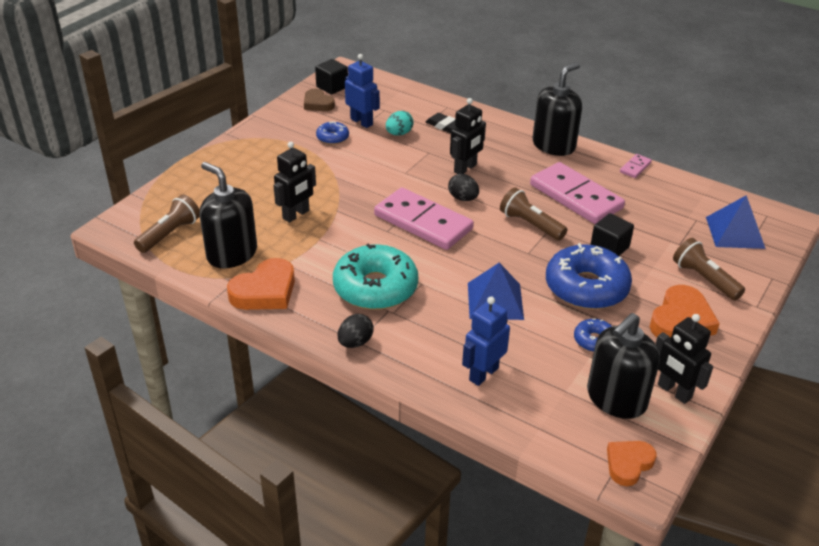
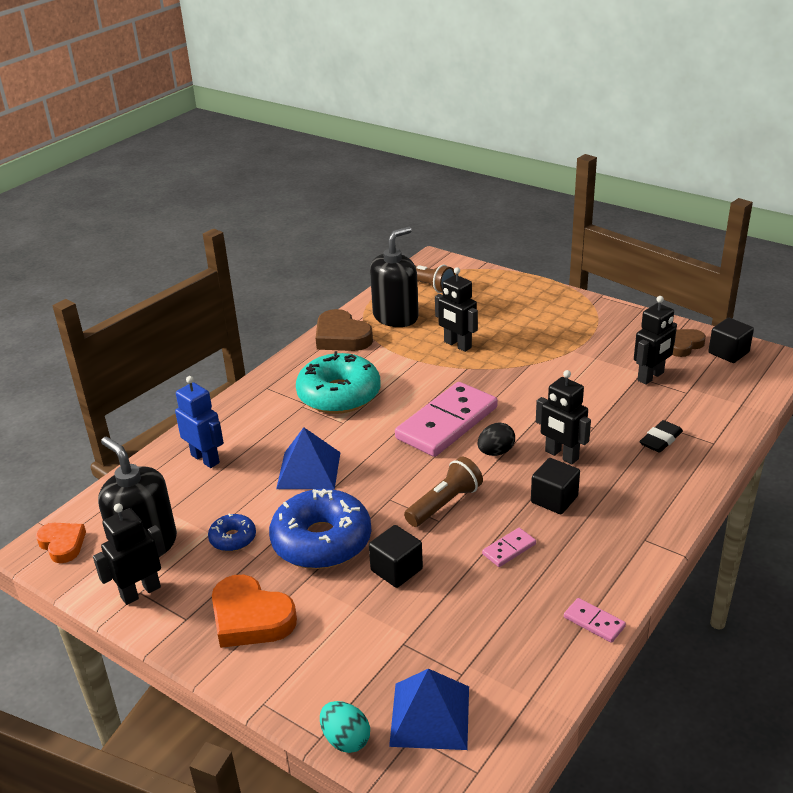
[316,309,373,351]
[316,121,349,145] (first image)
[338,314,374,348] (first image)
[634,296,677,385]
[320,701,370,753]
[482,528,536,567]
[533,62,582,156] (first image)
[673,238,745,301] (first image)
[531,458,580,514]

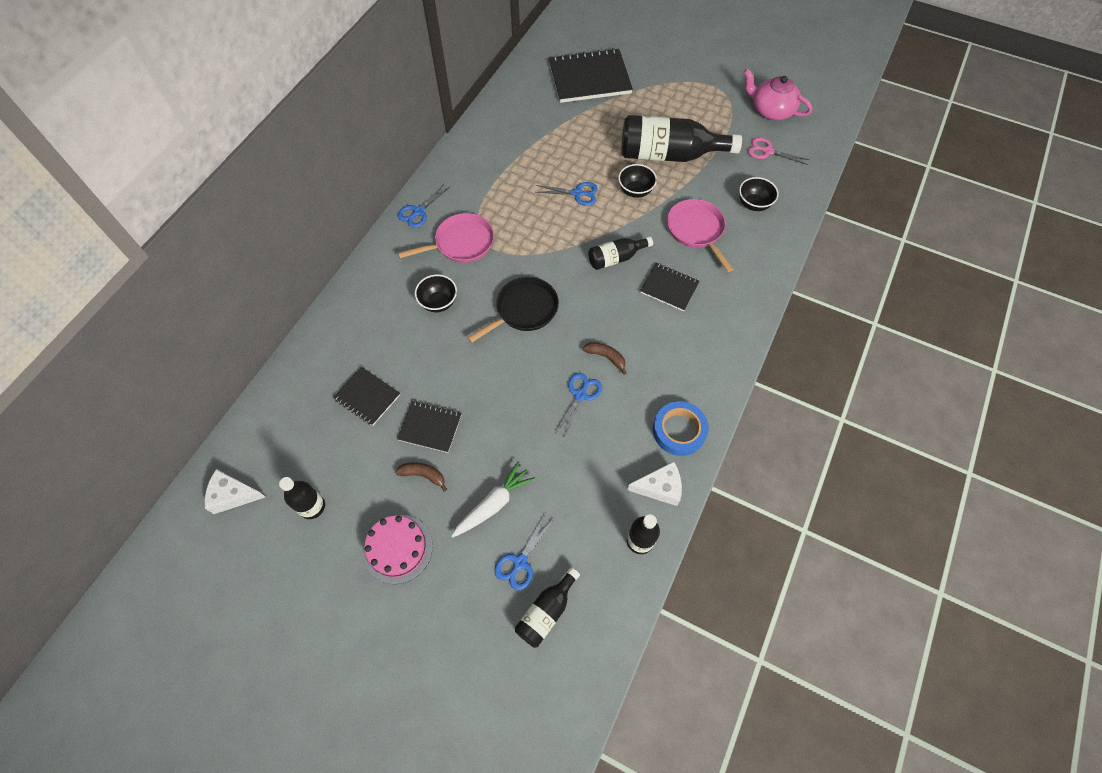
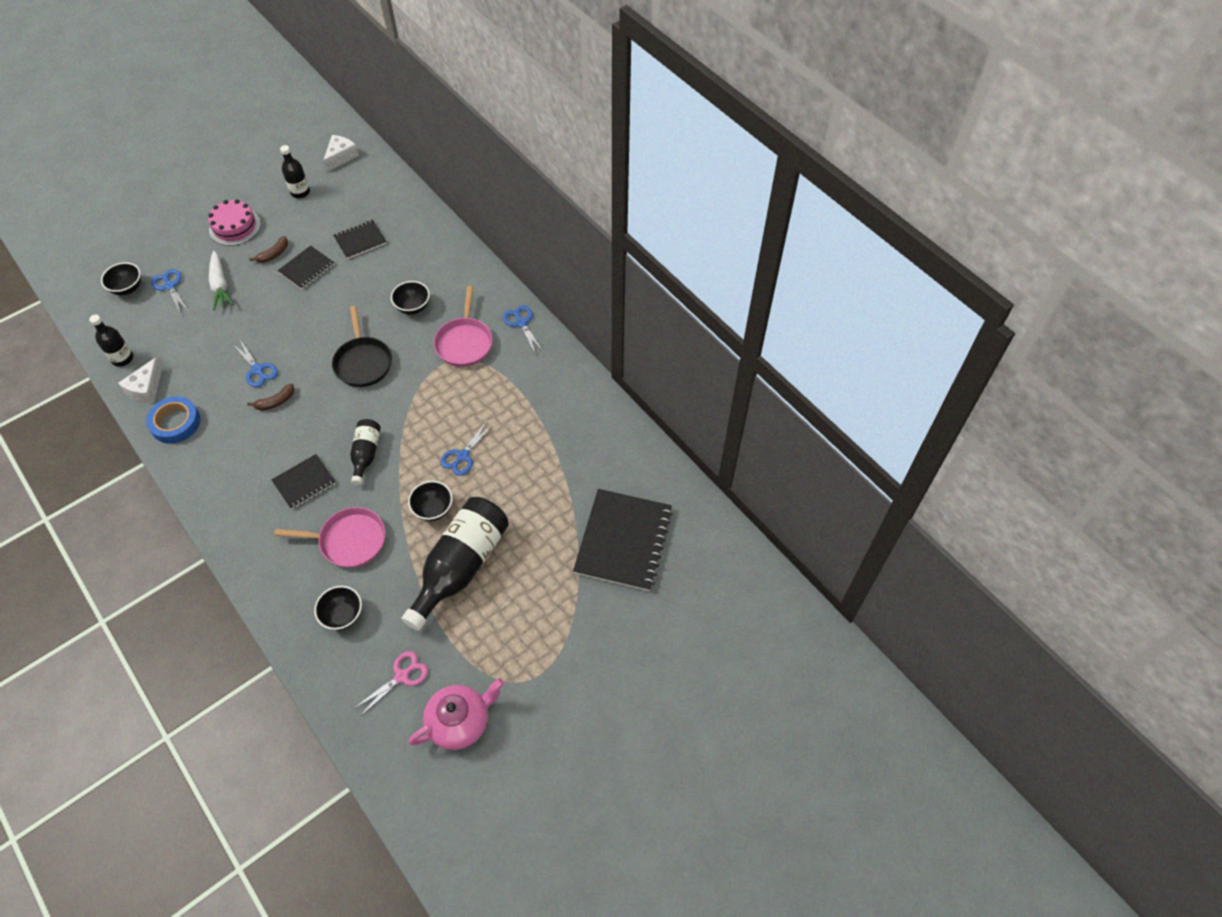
[101,262,141,295]

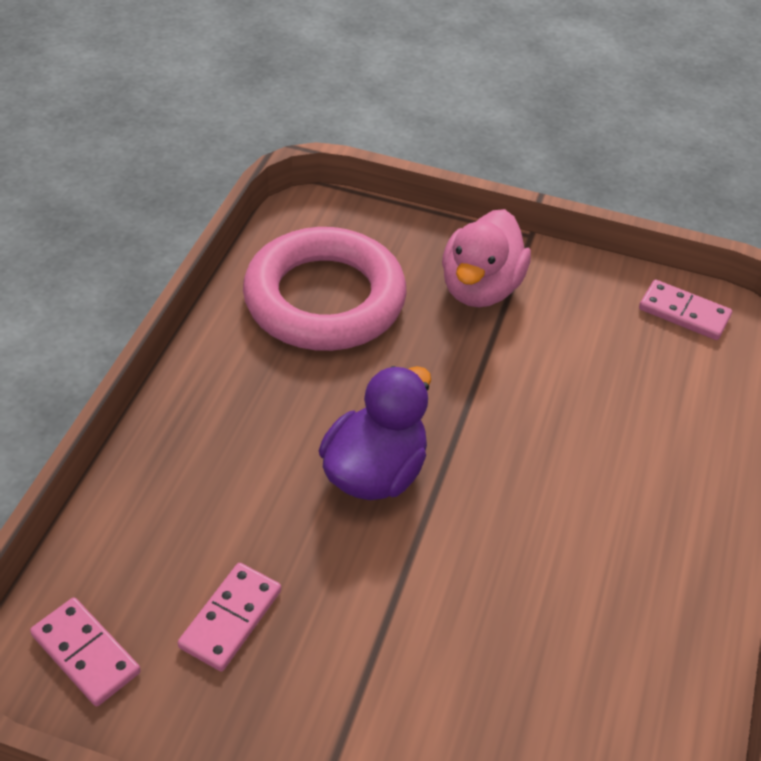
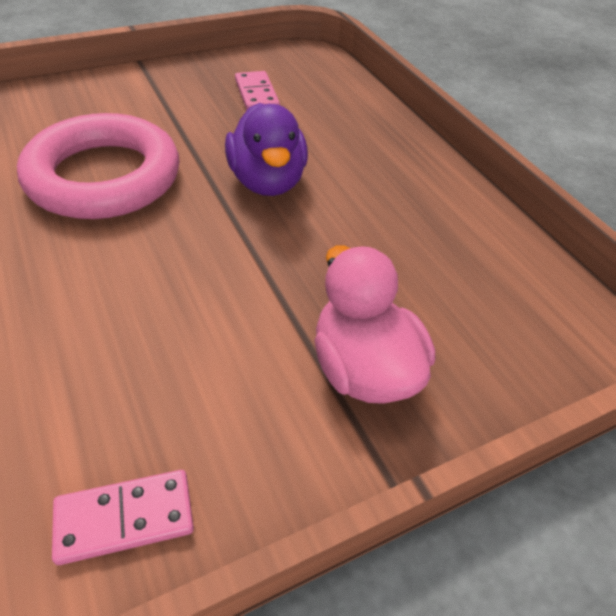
[30,598,141,707] (first image)
[17,113,180,219]

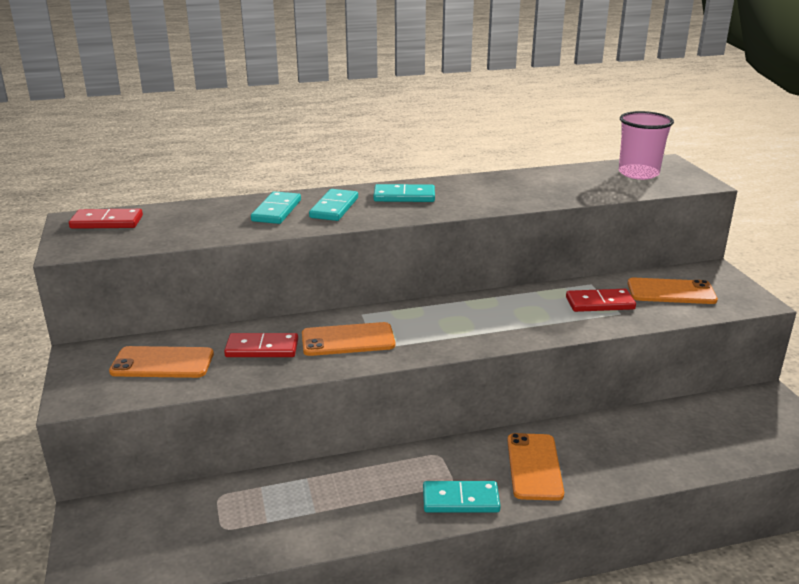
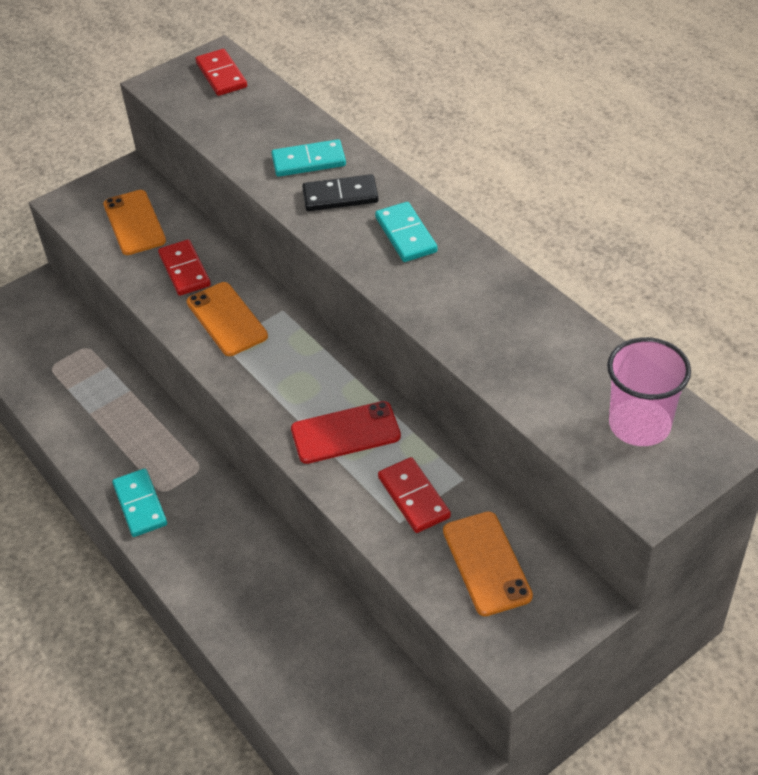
[302,174,379,211]
[507,433,564,501] (first image)
[291,401,401,464]

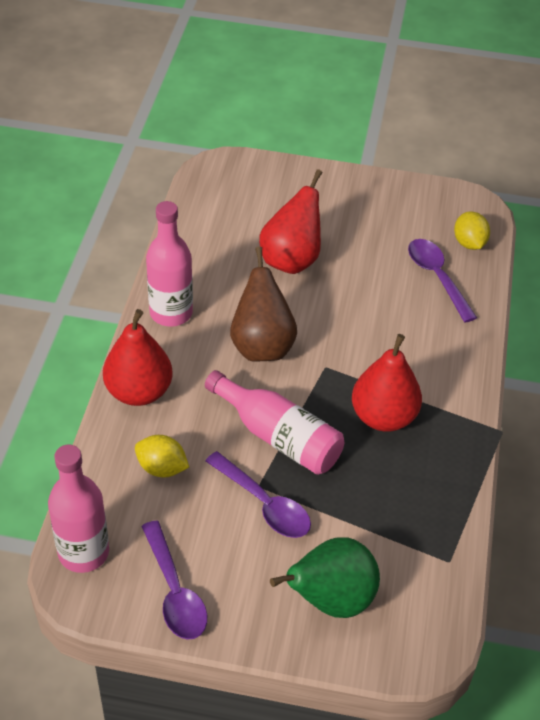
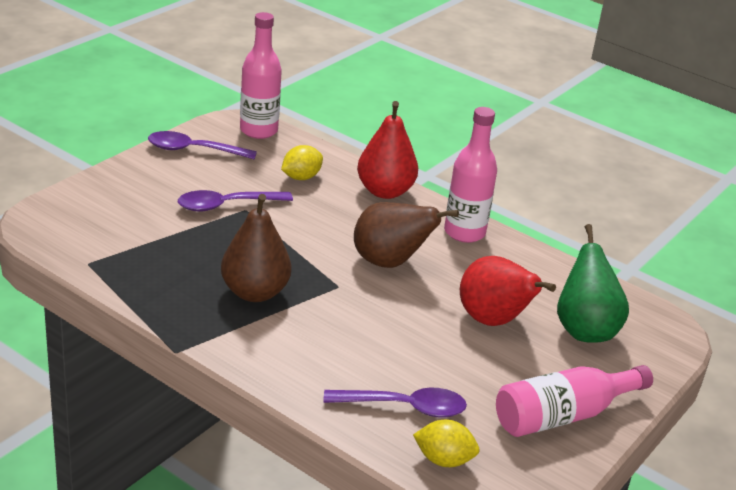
[496,365,653,437]
[557,224,629,343]
[221,194,292,302]

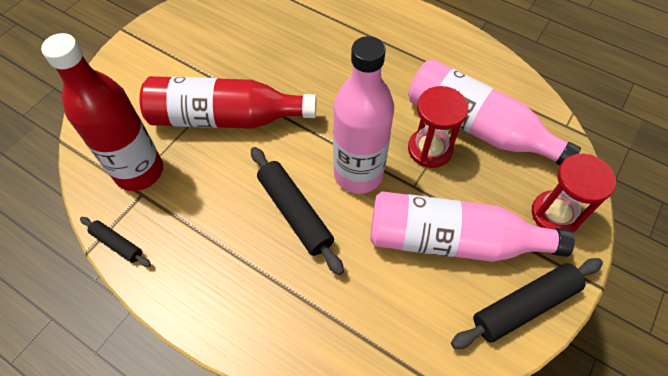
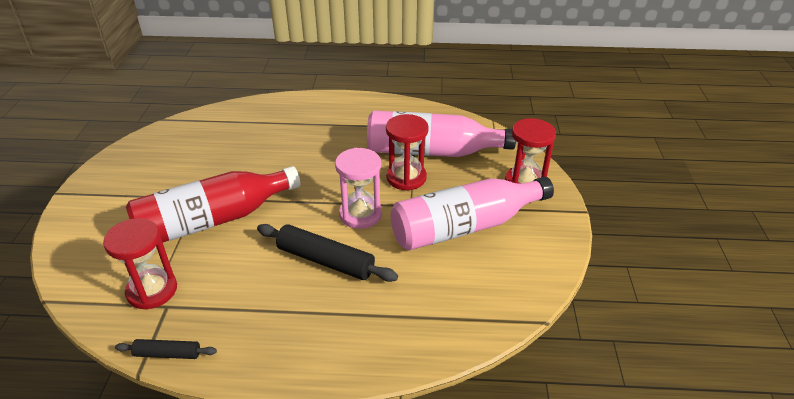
[103,218,177,310]
[335,148,382,229]
[451,258,603,349] (first image)

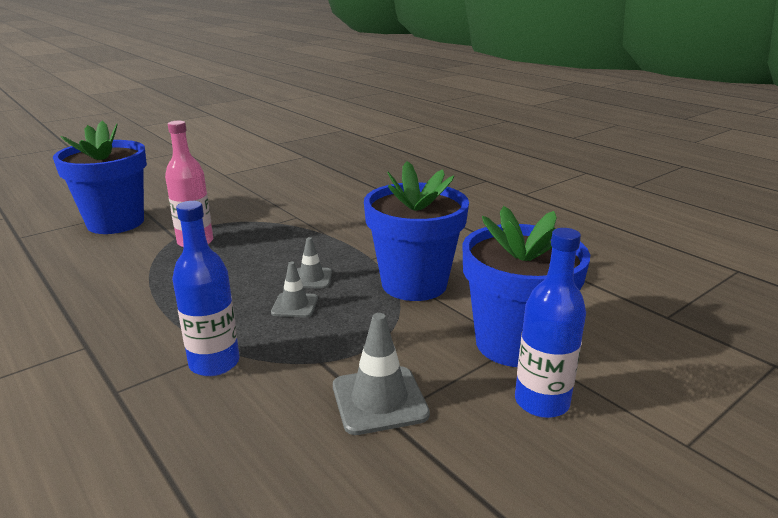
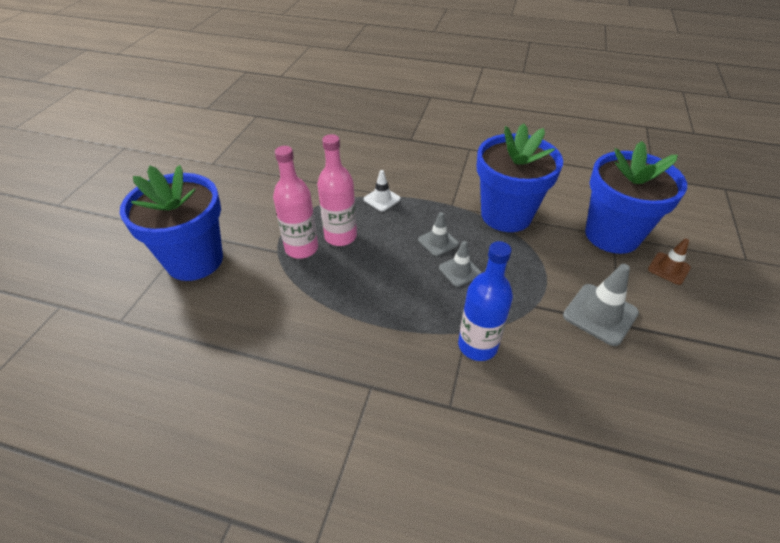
[648,239,691,285]
[317,134,357,246]
[364,170,401,212]

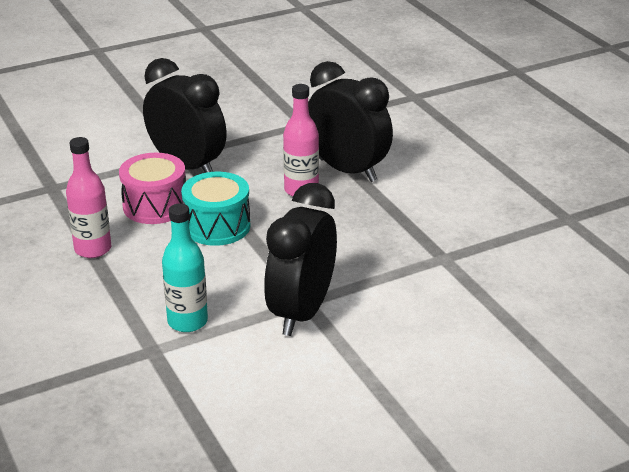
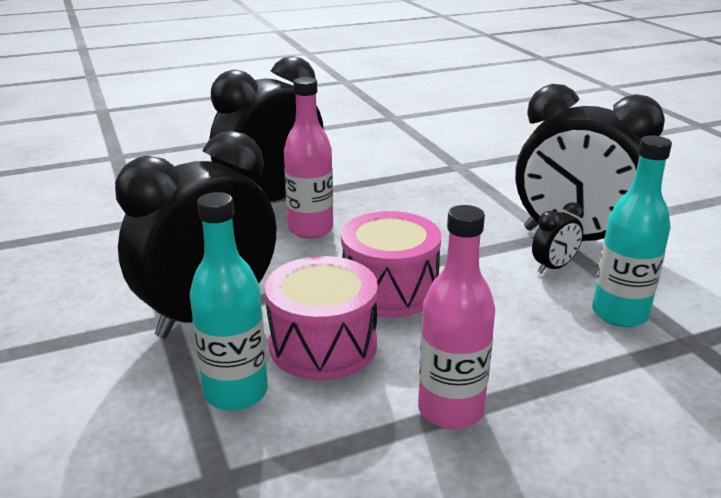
[341,211,441,318]
[190,192,268,411]
[532,202,584,274]

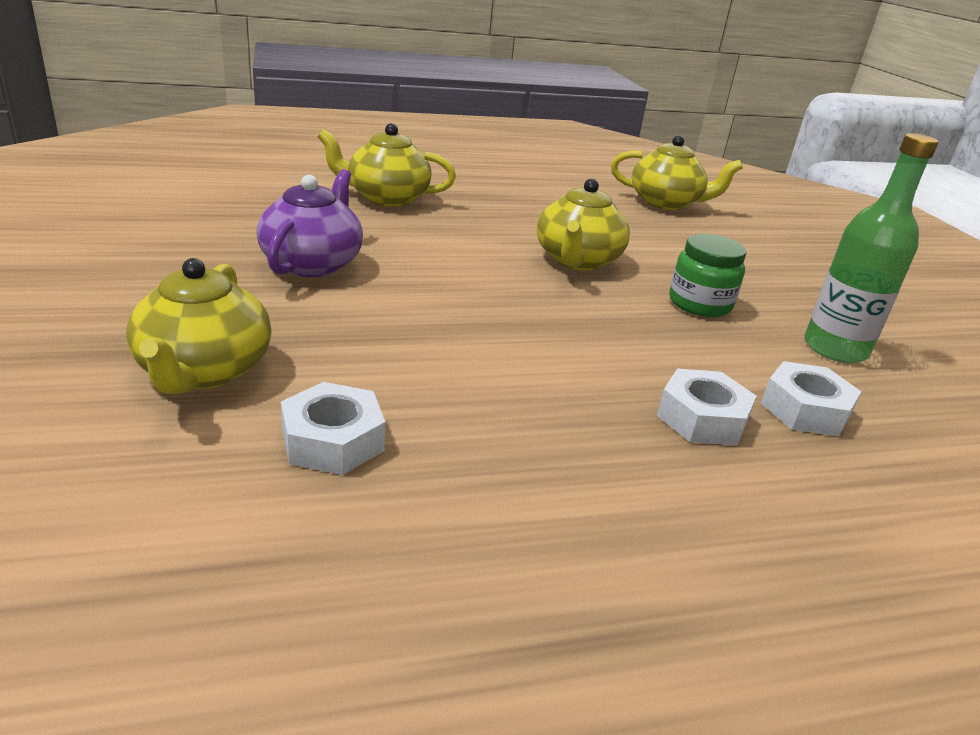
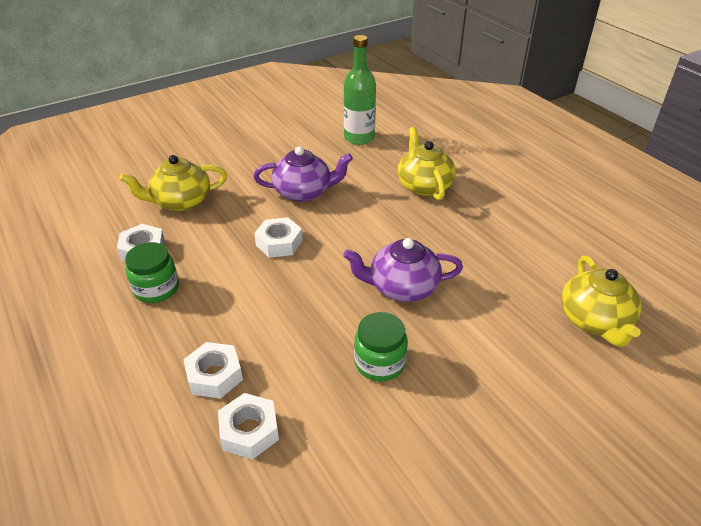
[343,238,463,302]
[344,35,376,145]
[125,242,179,303]
[254,217,303,258]

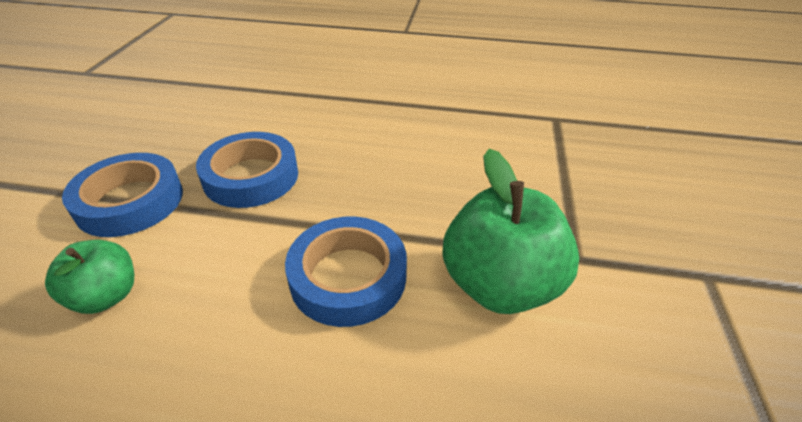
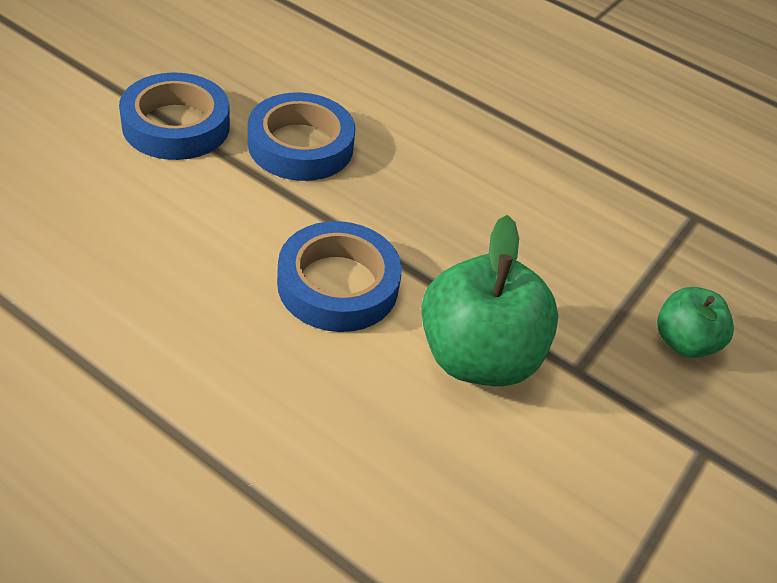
[657,287,734,358]

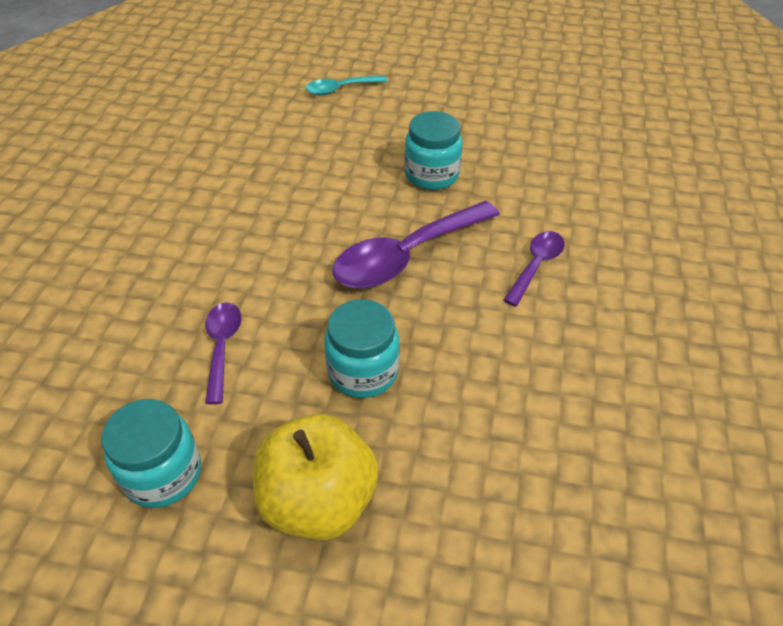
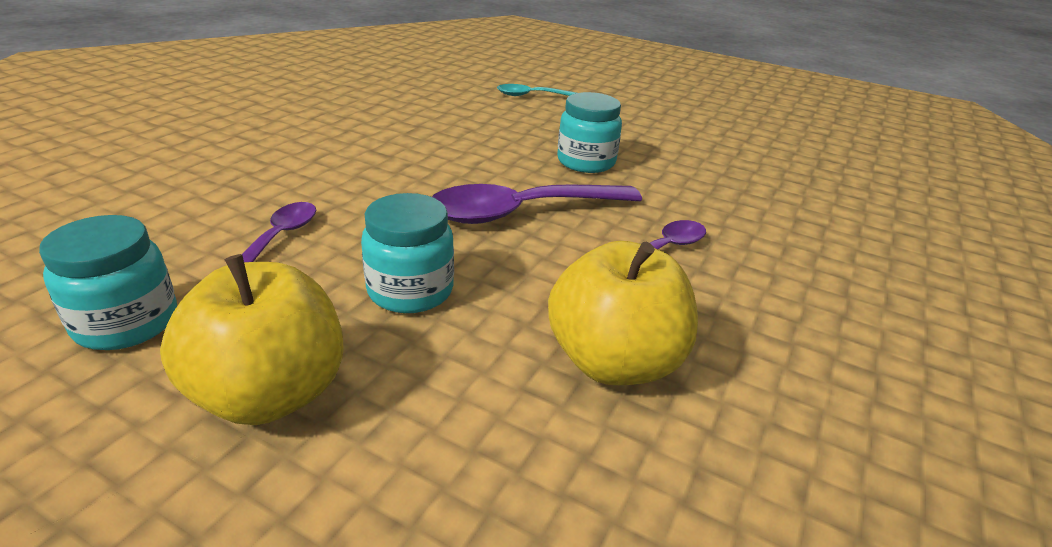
[548,241,698,385]

